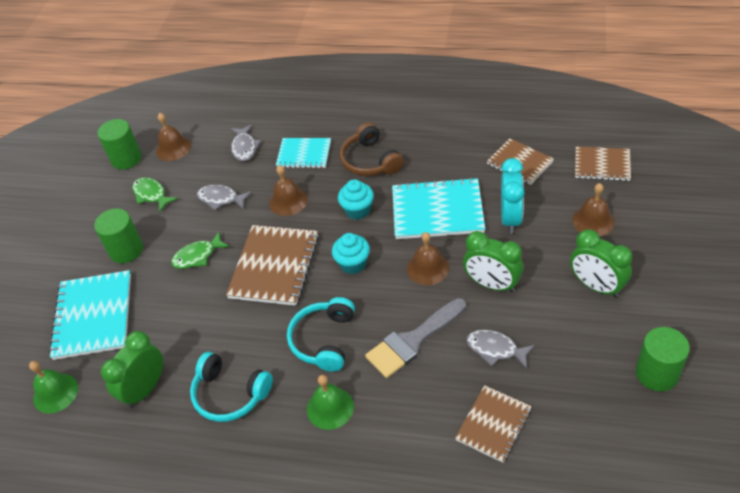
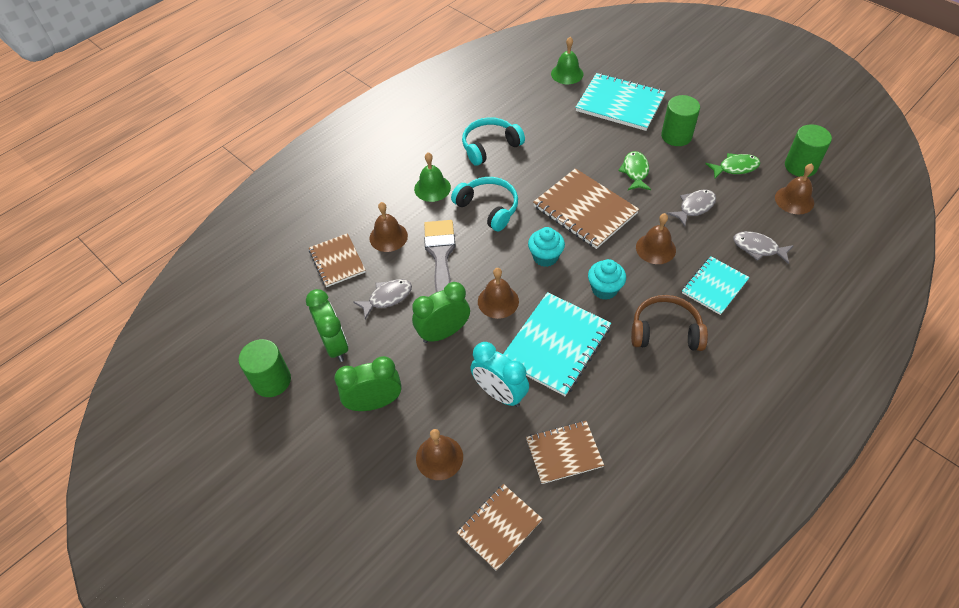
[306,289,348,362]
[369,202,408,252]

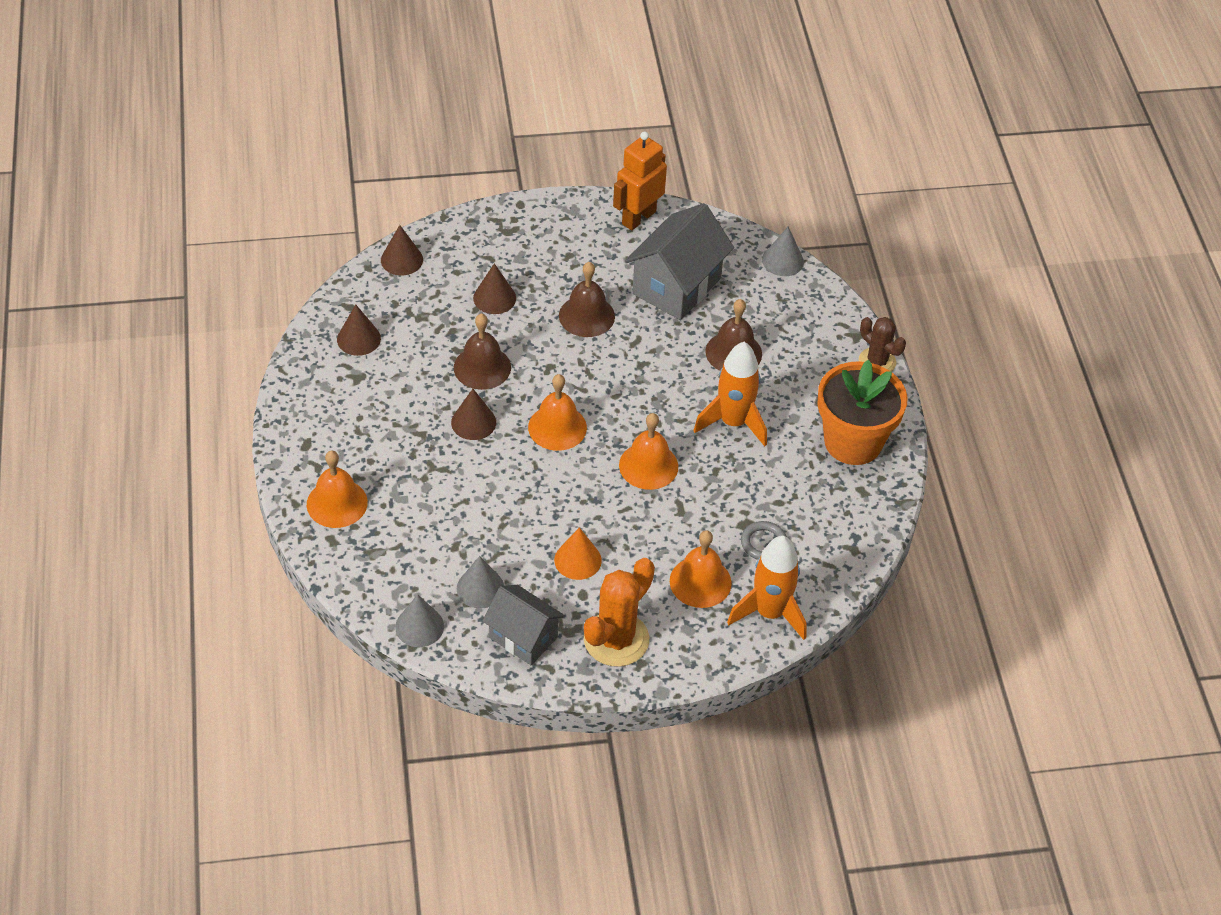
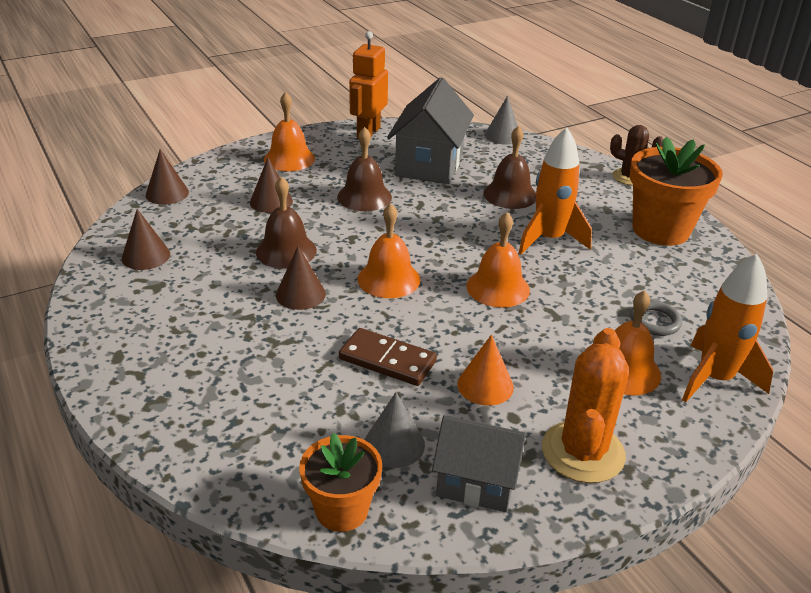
[264,92,315,171]
[299,433,382,532]
[339,328,437,386]

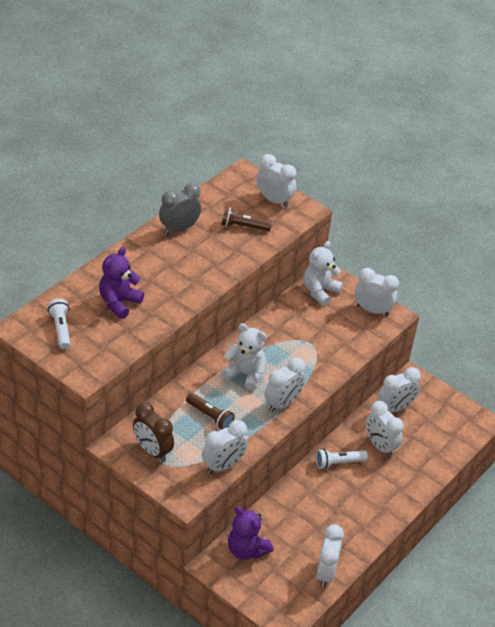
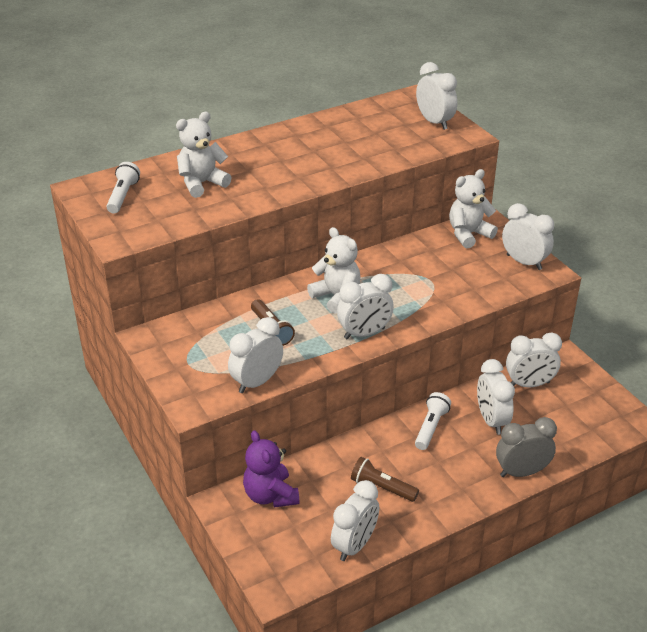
[176,112,232,198]
[133,403,174,462] (first image)
[496,417,557,477]
[228,317,283,393]
[351,457,419,502]
[415,392,451,450]

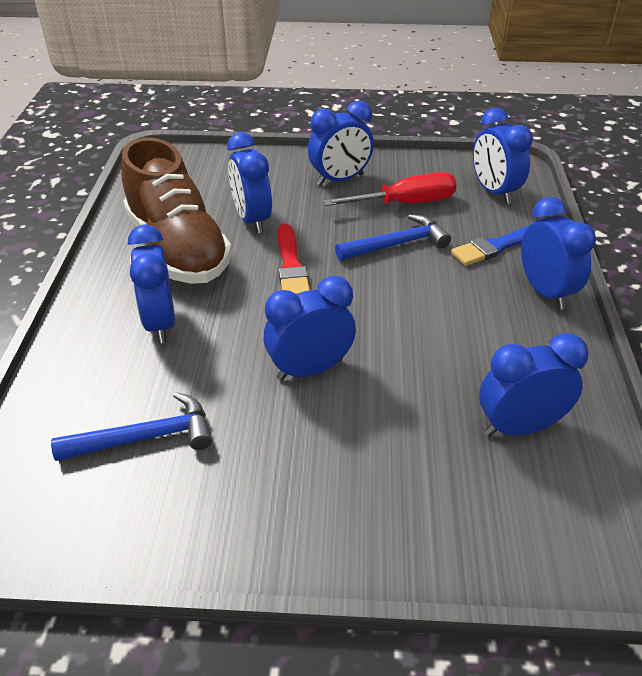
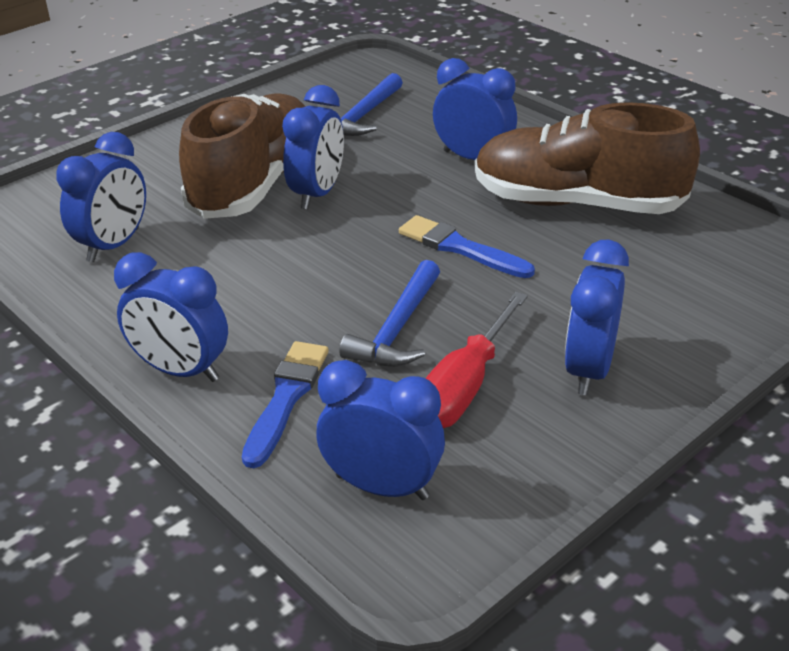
[227,132,272,233] (first image)
[399,215,535,278]
[179,93,306,219]

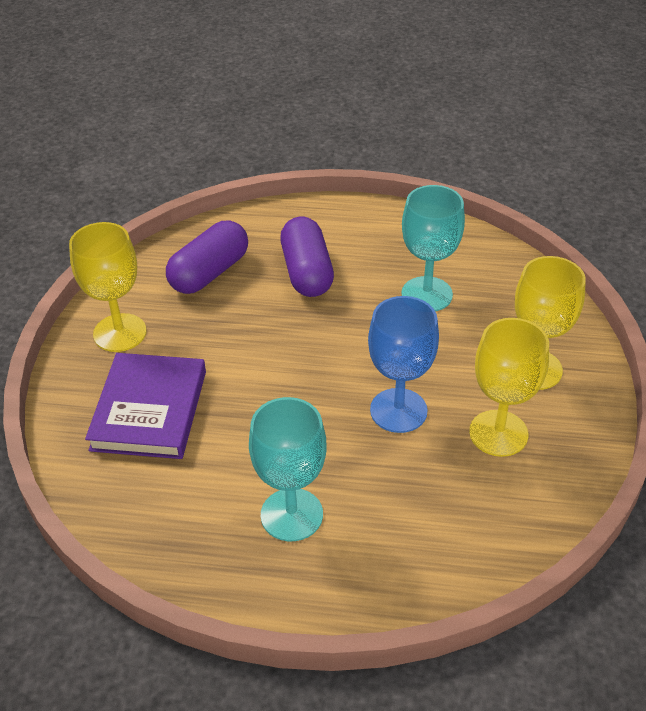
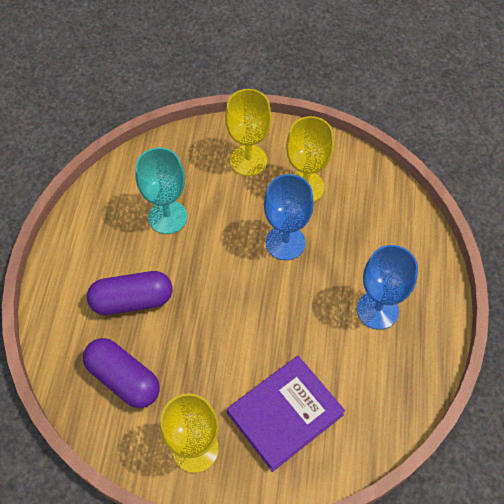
[227,356,345,472]
[357,245,418,330]

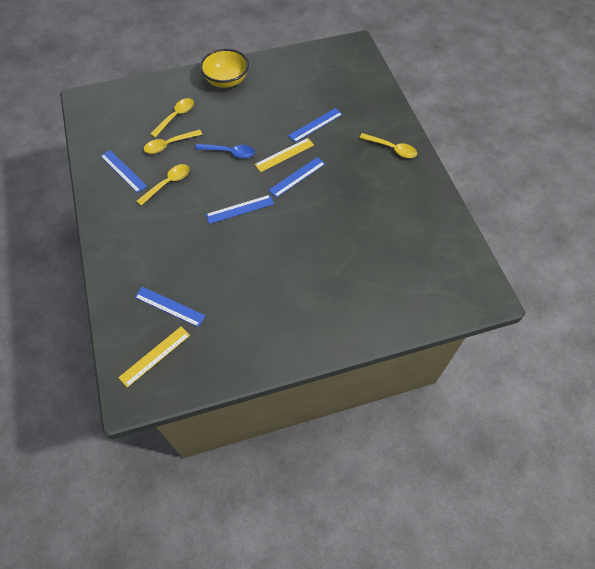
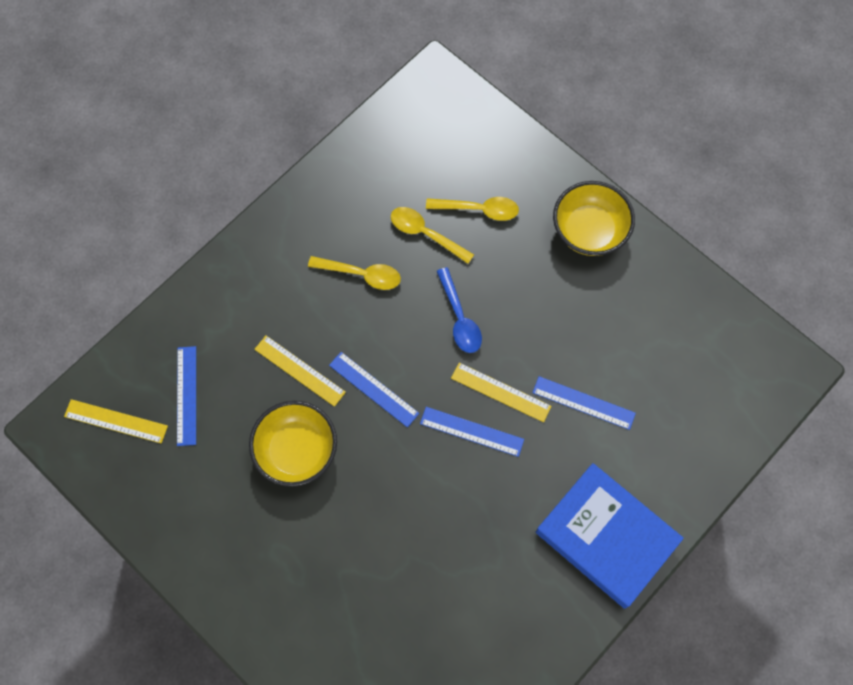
[101,150,147,193] (first image)
[536,463,684,609]
[249,401,337,487]
[254,336,346,407]

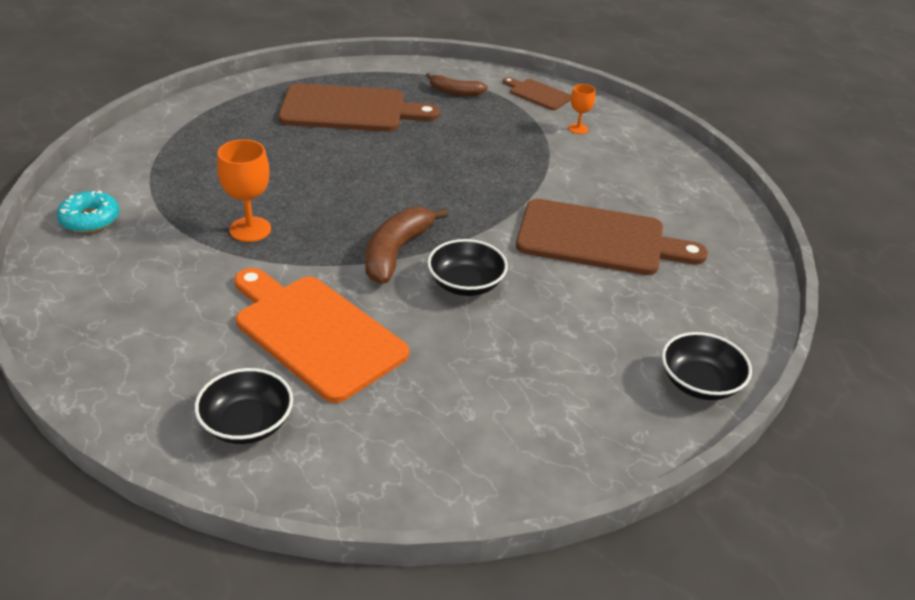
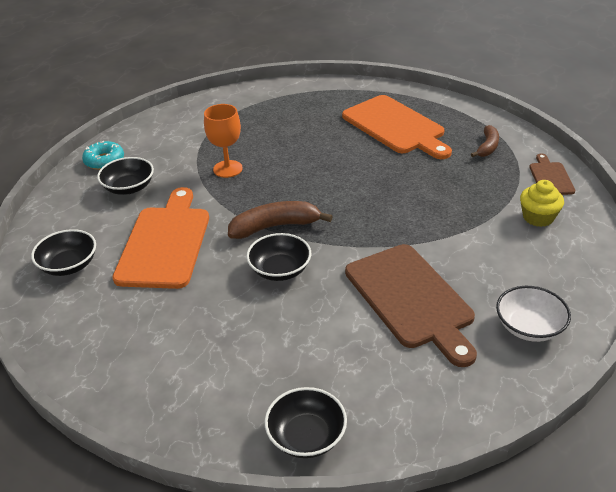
[82,141,124,170]
[342,95,452,159]
[471,125,499,157]
[520,180,564,227]
[97,157,154,195]
[496,286,571,342]

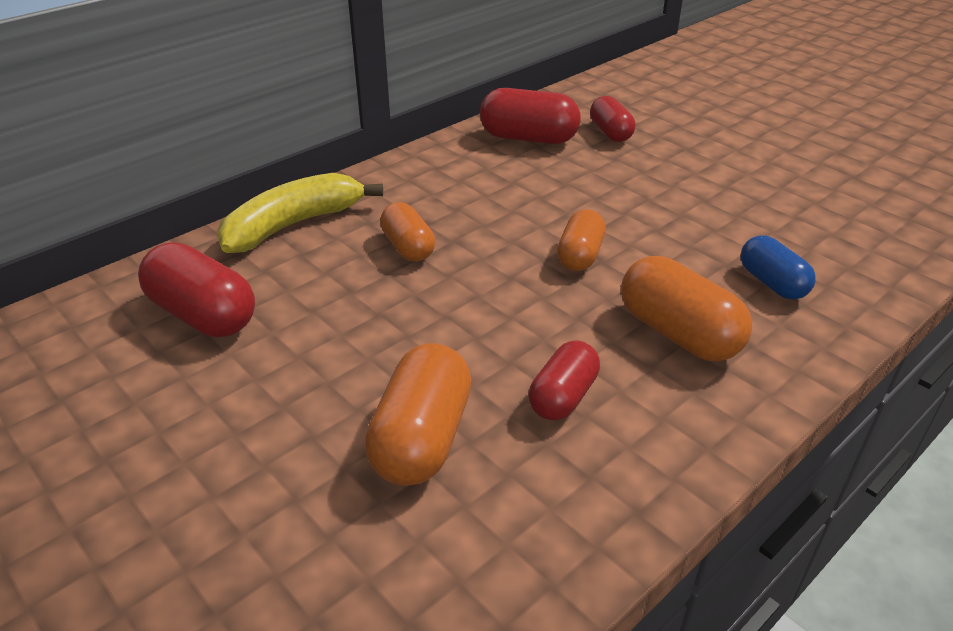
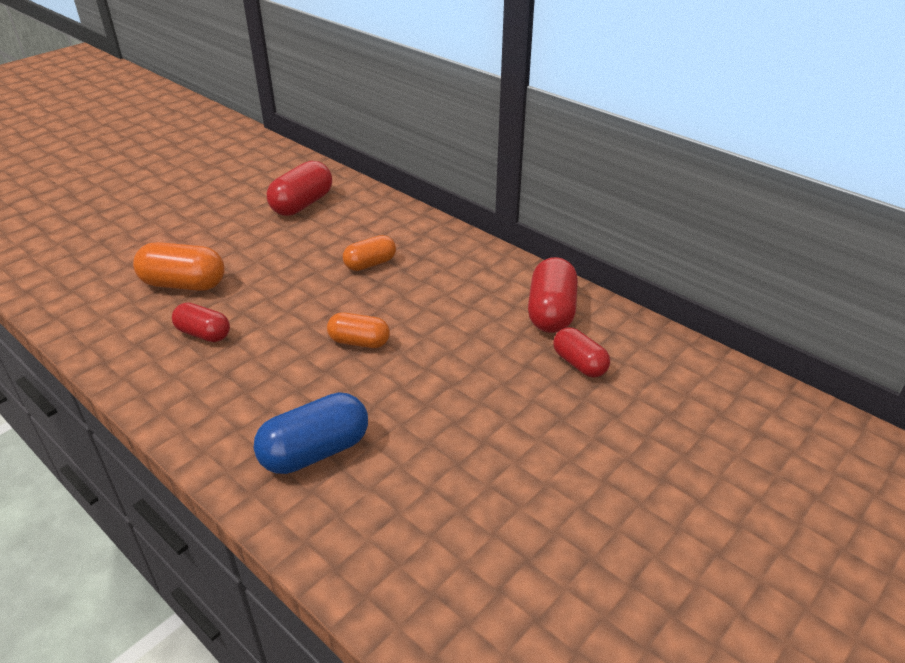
[217,173,383,253] (first image)
[553,327,610,377]
[621,256,752,361] (first image)
[254,392,368,474]

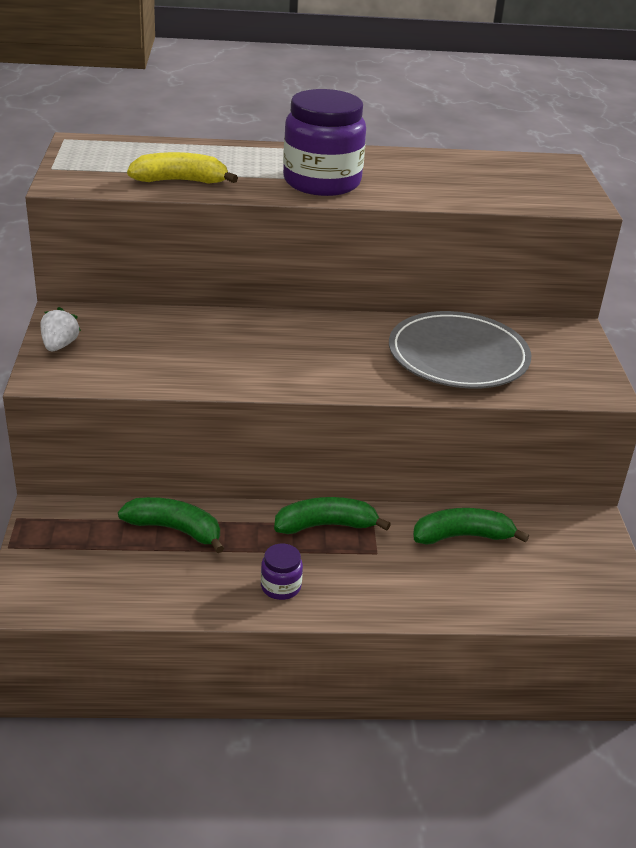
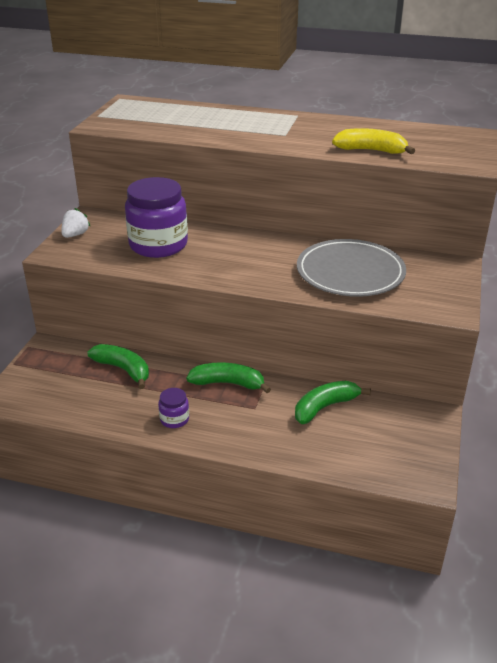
[332,128,415,154]
[125,177,188,258]
[295,381,371,424]

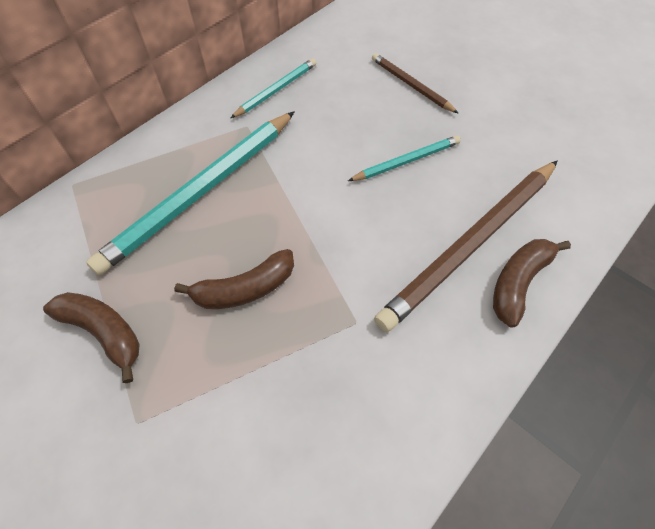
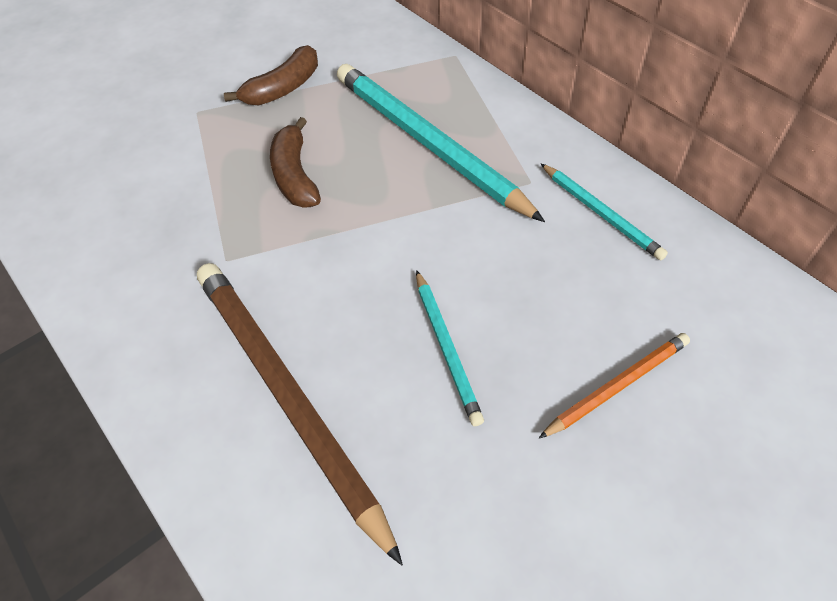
[539,333,690,438]
[493,239,571,328] (first image)

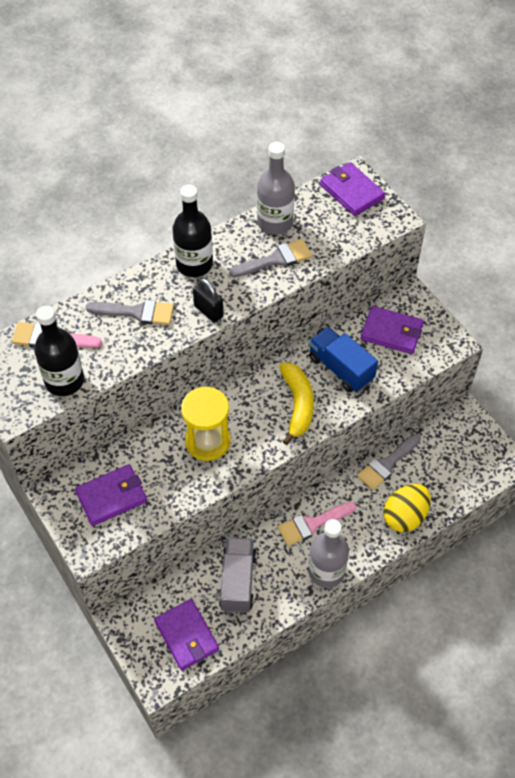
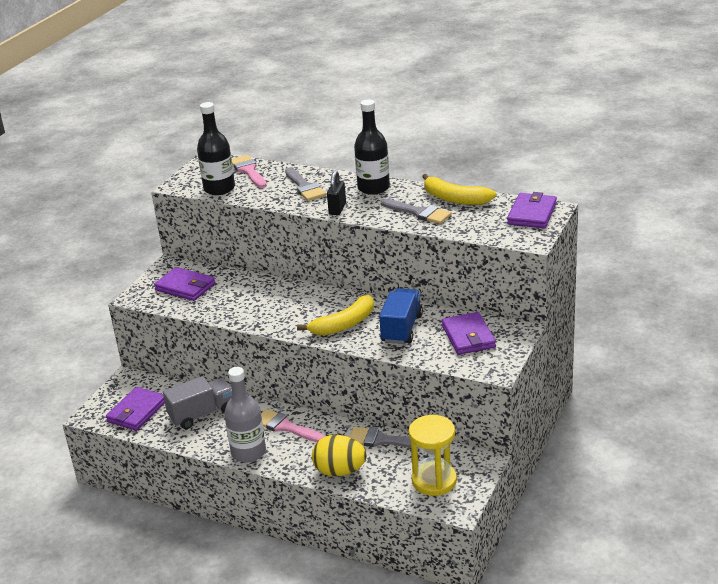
[409,415,457,496]
[422,174,496,205]

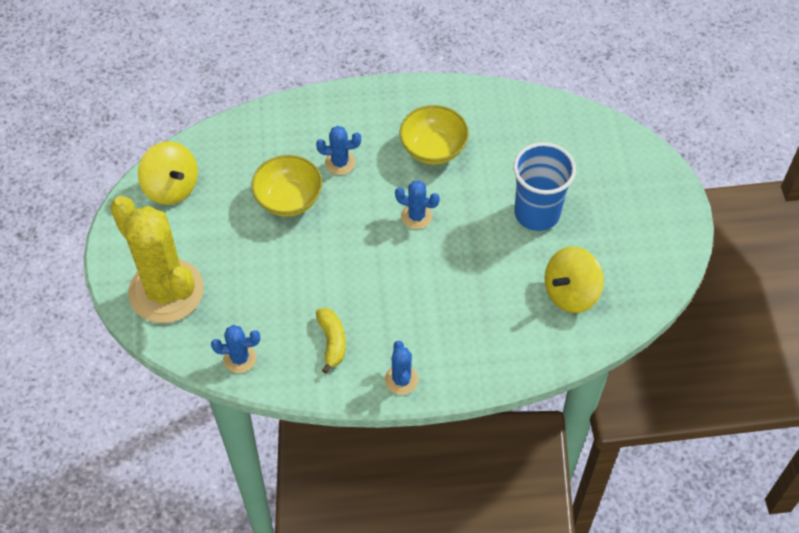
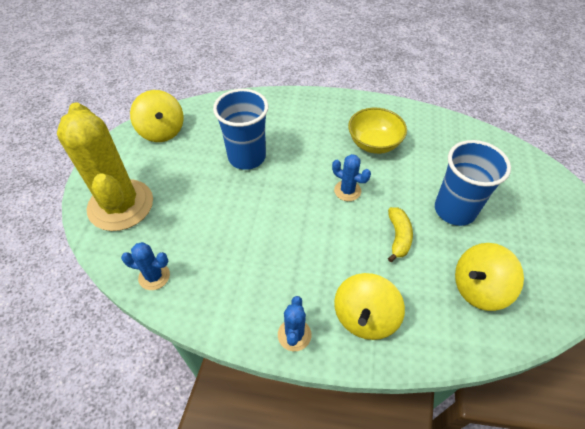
[213,89,269,170]
[316,126,361,175] (first image)
[388,207,413,262]
[334,273,405,340]

